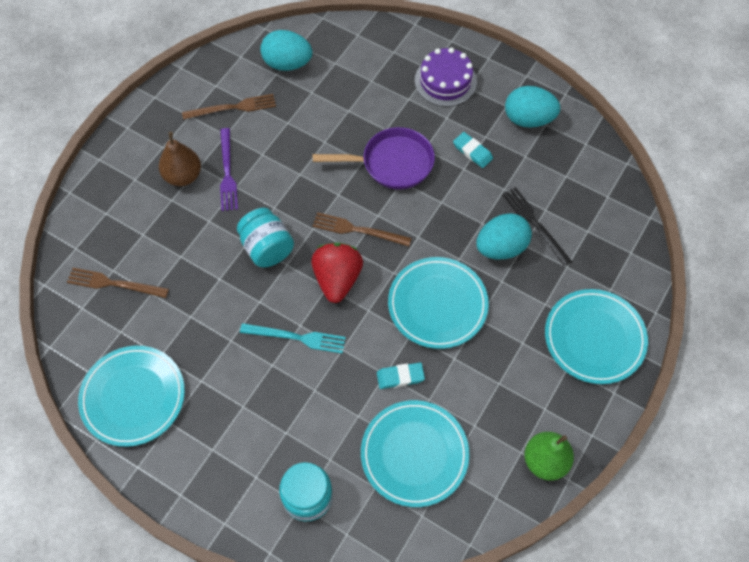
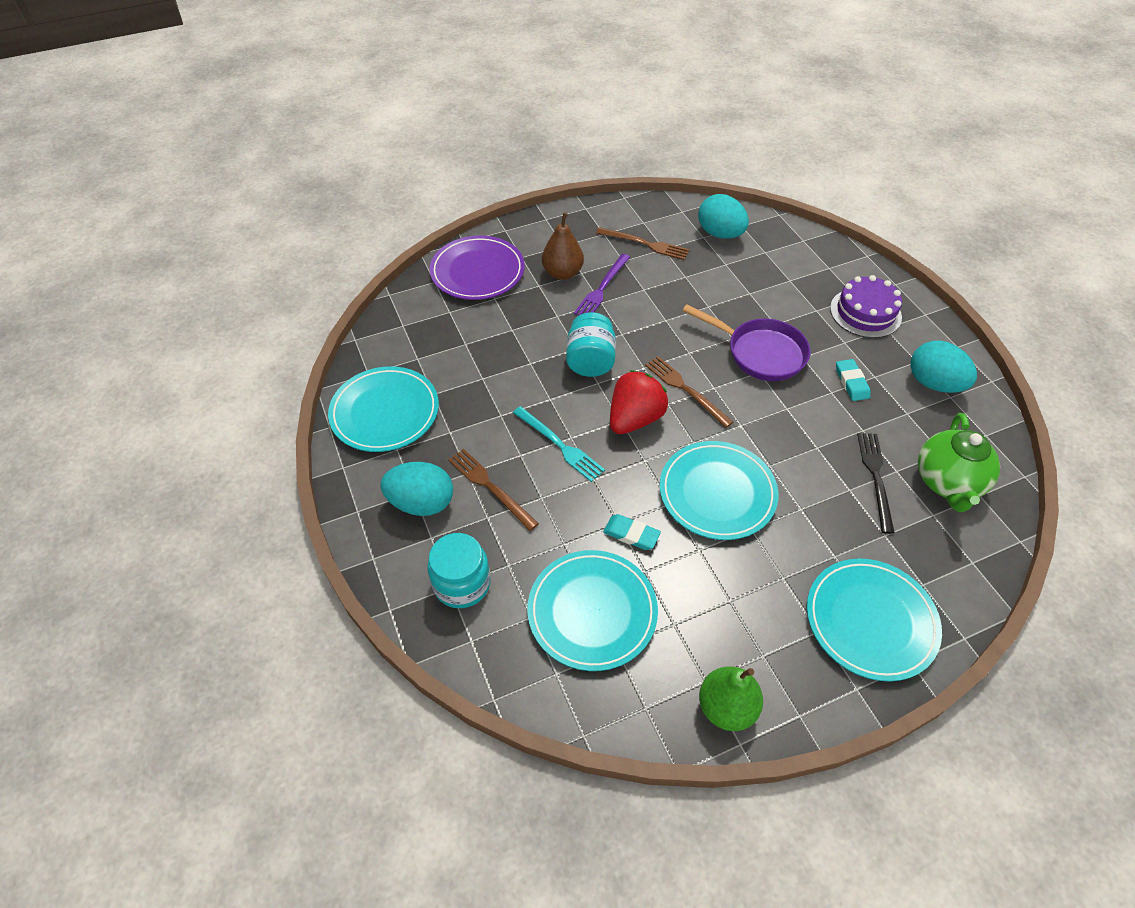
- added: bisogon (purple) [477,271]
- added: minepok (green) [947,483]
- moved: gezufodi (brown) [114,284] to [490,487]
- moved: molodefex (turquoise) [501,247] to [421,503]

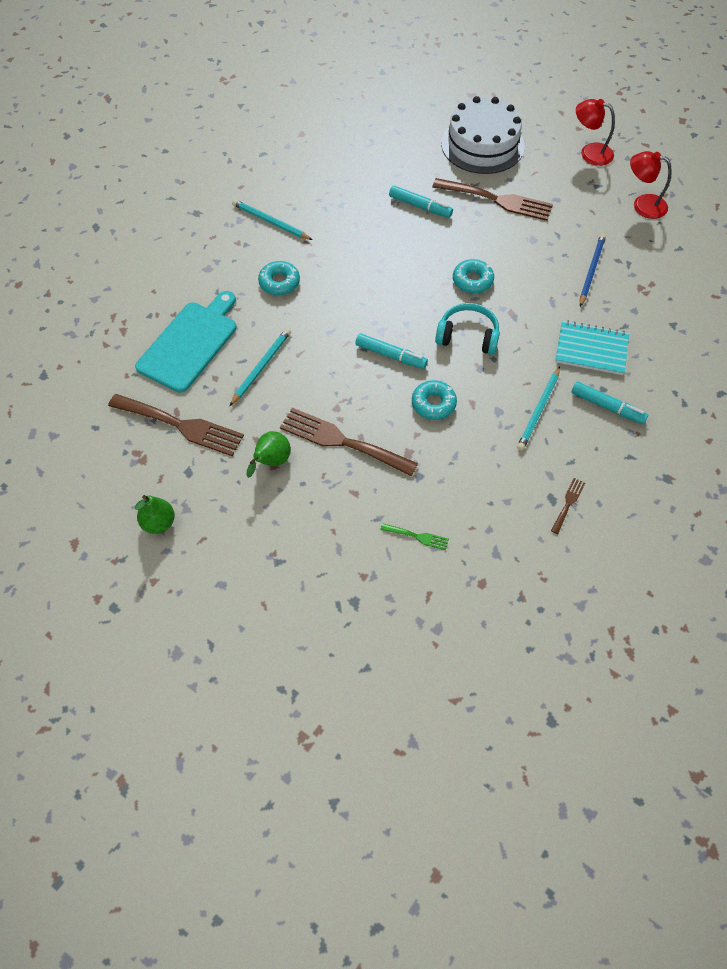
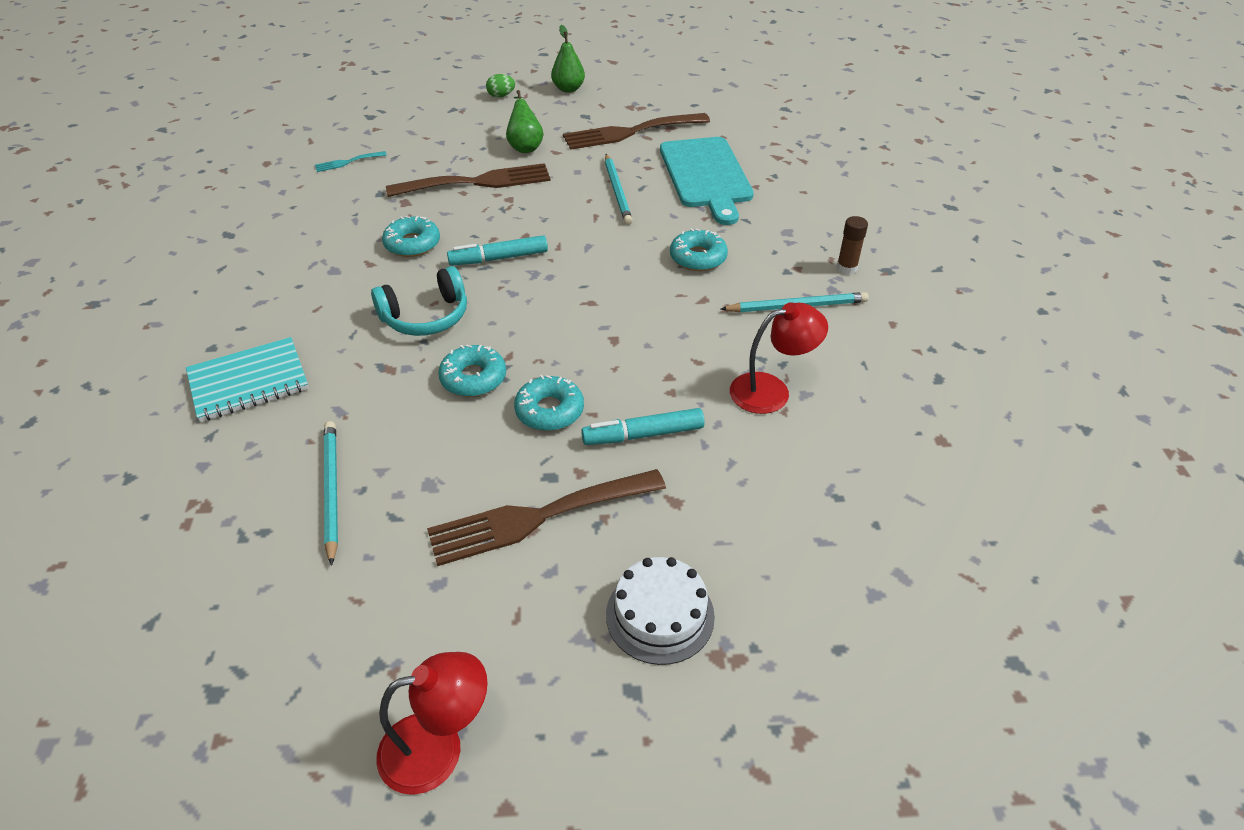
- removed: gezufodi (brown) [568,503]
- removed: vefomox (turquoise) [607,407]
- removed: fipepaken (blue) [591,270]
- added: molodefex (green) [501,96]
- added: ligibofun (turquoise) [549,411]
- added: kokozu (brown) [846,268]
- moved: fipepaken (turquoise) [539,410] to [331,490]
- moved: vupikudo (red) [642,204] to [771,390]
- recoloured: gezufodi (green) [417,536] to gezufodi (turquoise) [347,162]
- resized: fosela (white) [482,144] = [660,615] x0.57

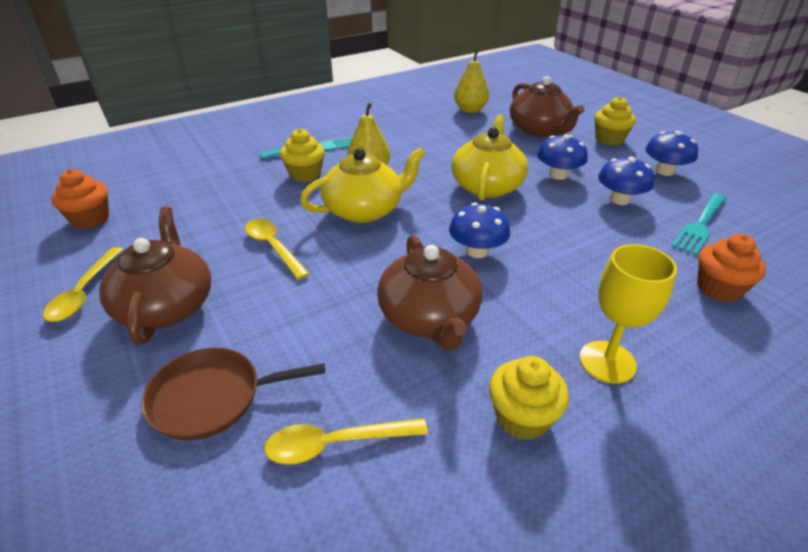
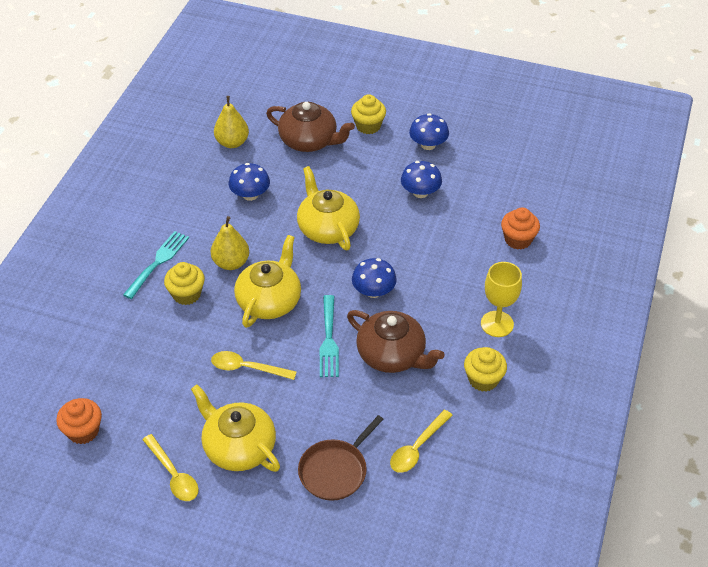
- moved: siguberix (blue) [558,175] to [250,195]
- moved: gezufodi (turquoise) [700,225] to [329,340]
- recoloured: minepok (brown) [166,306] to minepok (yellow) [238,447]

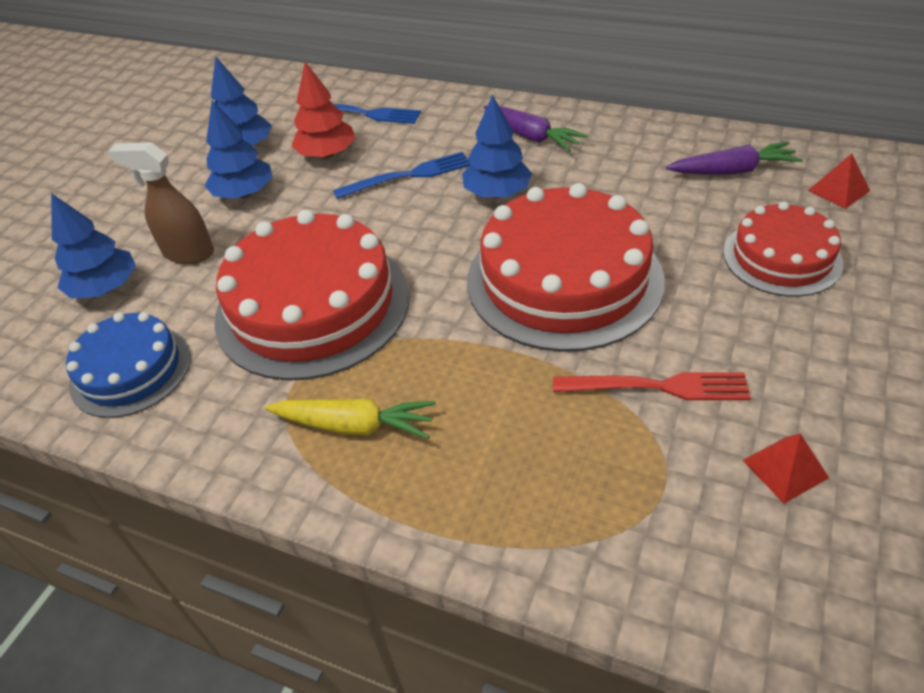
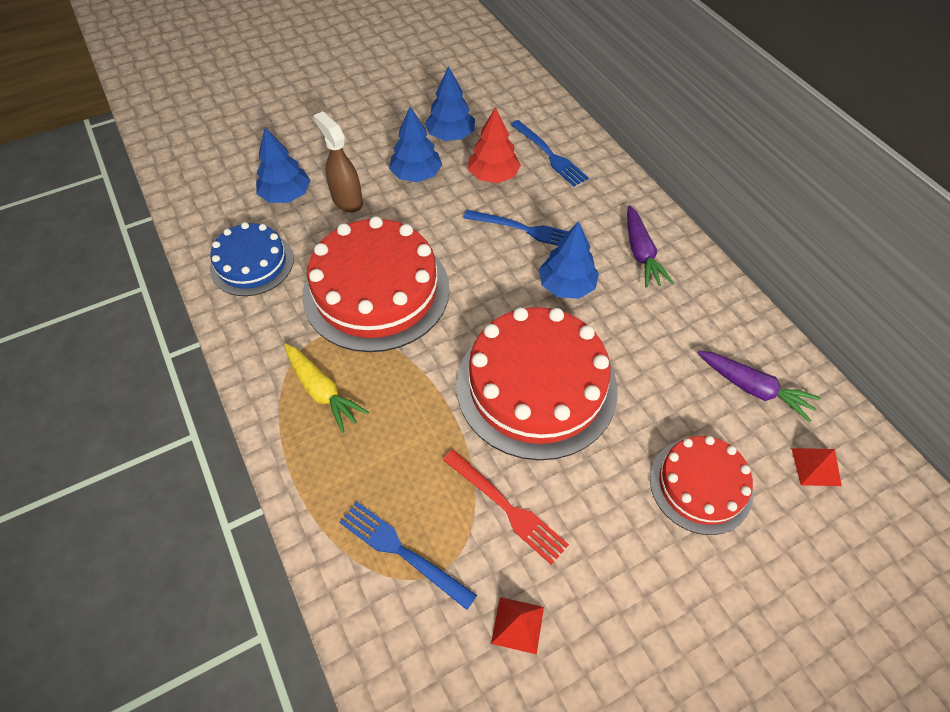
- added: gezufodi (blue) [401,551]

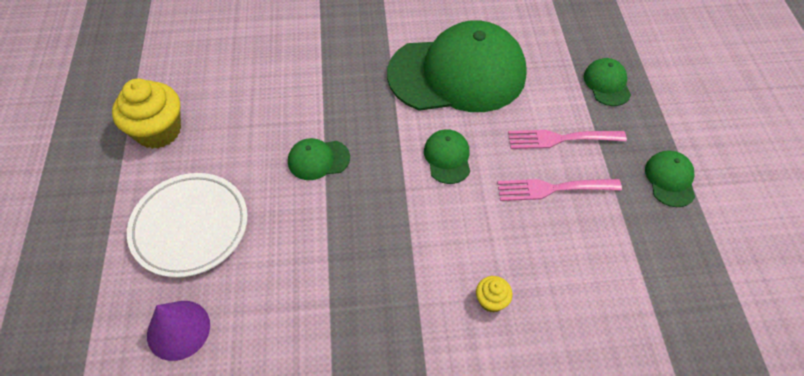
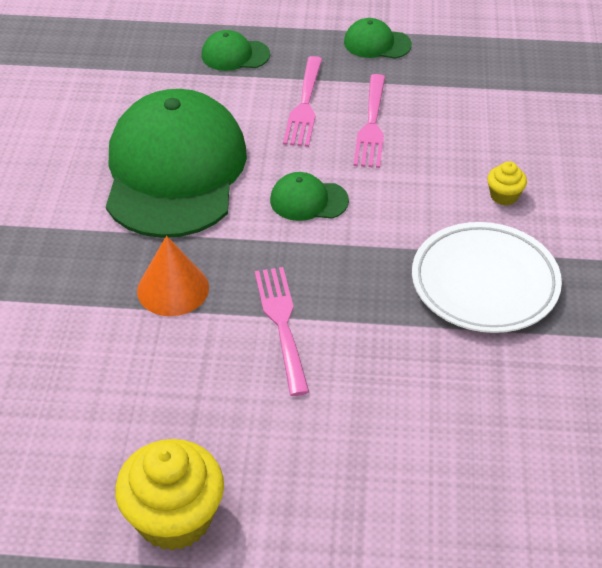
- removed: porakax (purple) [178,330]
- added: porakax (orange) [173,289]
- moved: bisogon (white) [190,227] to [484,283]
- replaced: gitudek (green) [318,160] to gezufodi (pink) [281,323]

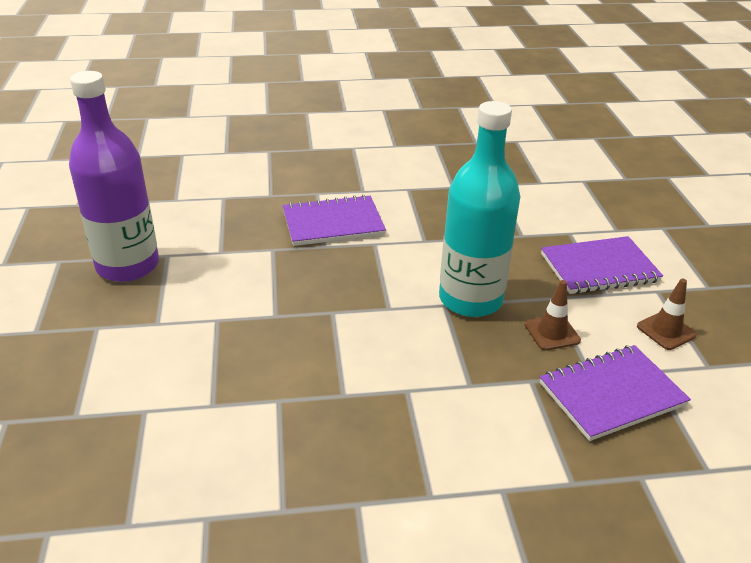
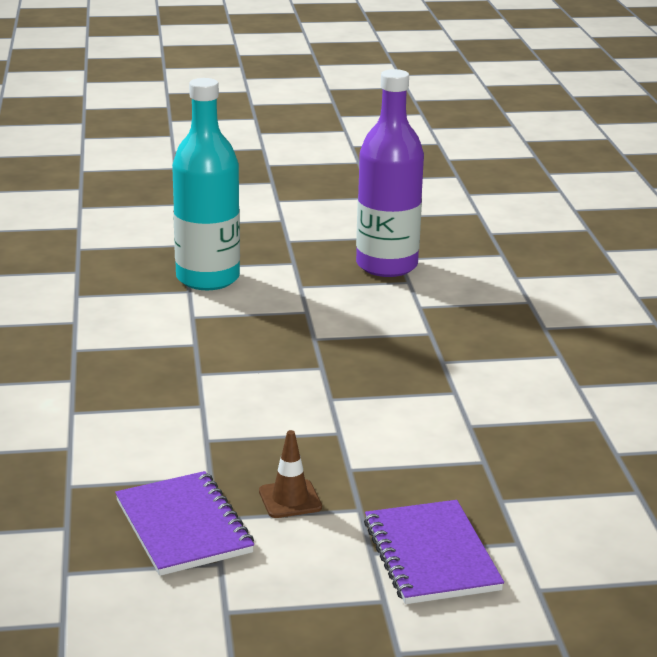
- removed: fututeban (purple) [333,223]
- removed: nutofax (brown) [666,331]
- moved: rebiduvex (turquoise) [470,299] to [208,278]

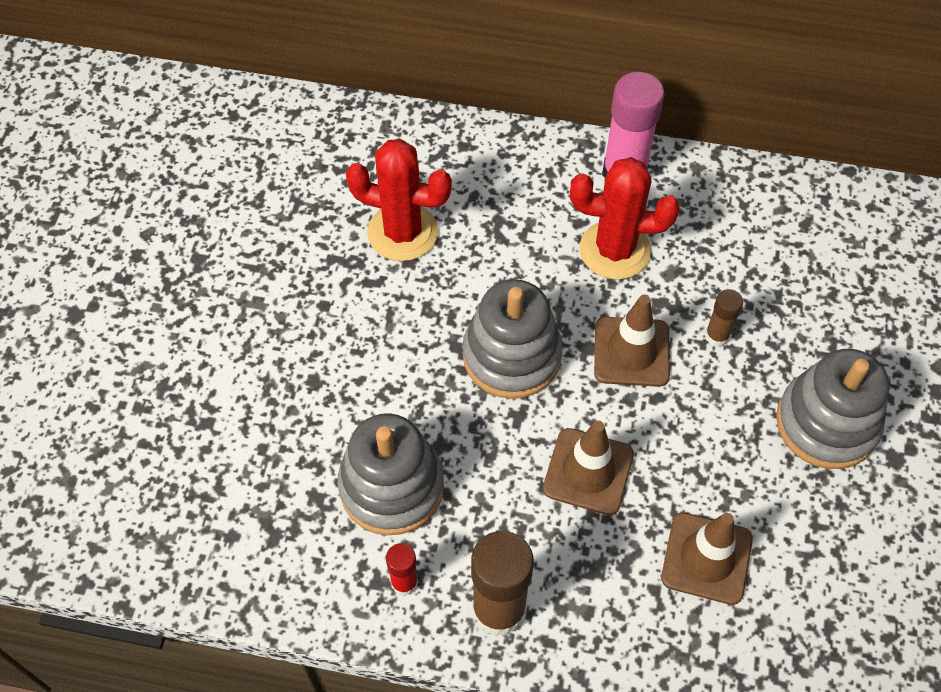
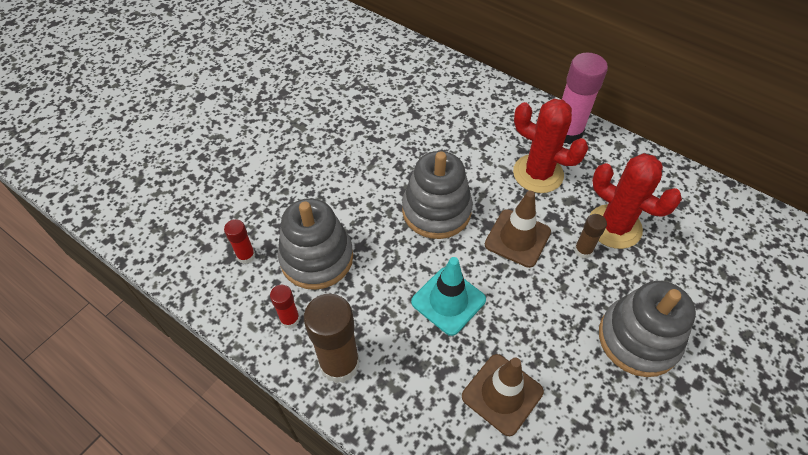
- added: kokozu (red) [246,256]
- moved: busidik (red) [402,232] to [614,227]
- recoloured: nutofax (brown) [588,471] to nutofax (turquoise) [448,301]

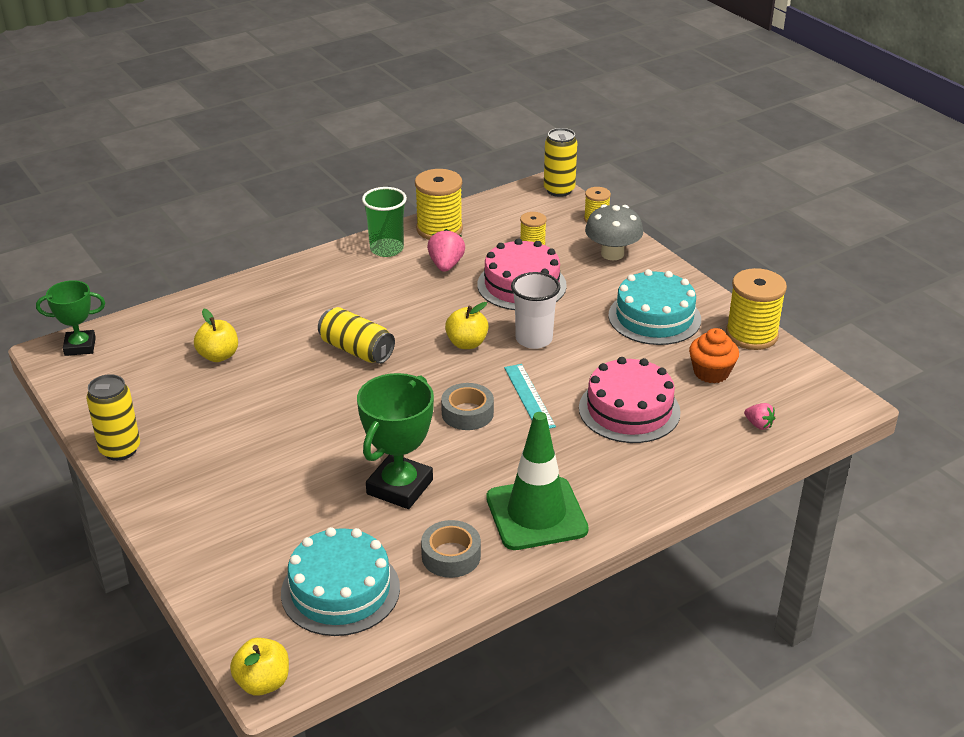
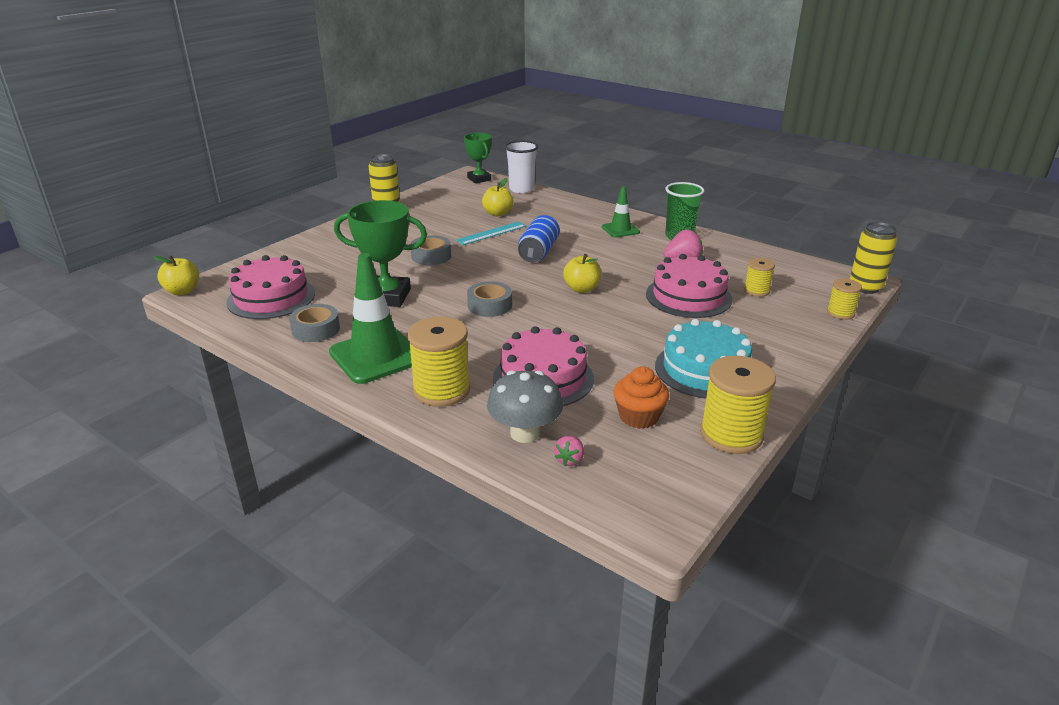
- added: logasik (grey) [431,256]
- added: nutofax (green) [620,229]
- moved: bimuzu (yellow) [439,229] to [441,390]
- moved: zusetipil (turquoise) [529,396] to [491,233]
- moved: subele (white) [534,339] to [521,189]
- moved: siguberix (grey) [612,254] to [525,433]
- recoloured: fosela (turquoise) [340,590] to fosela (pink) [271,297]
- recoloured: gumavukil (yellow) [356,350] to gumavukil (blue) [538,252]

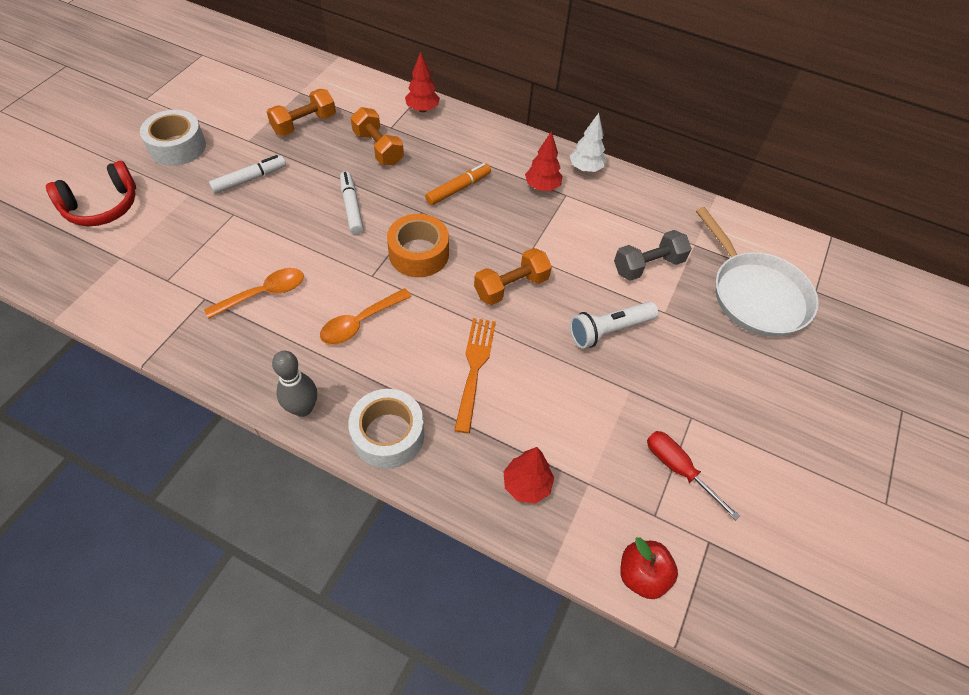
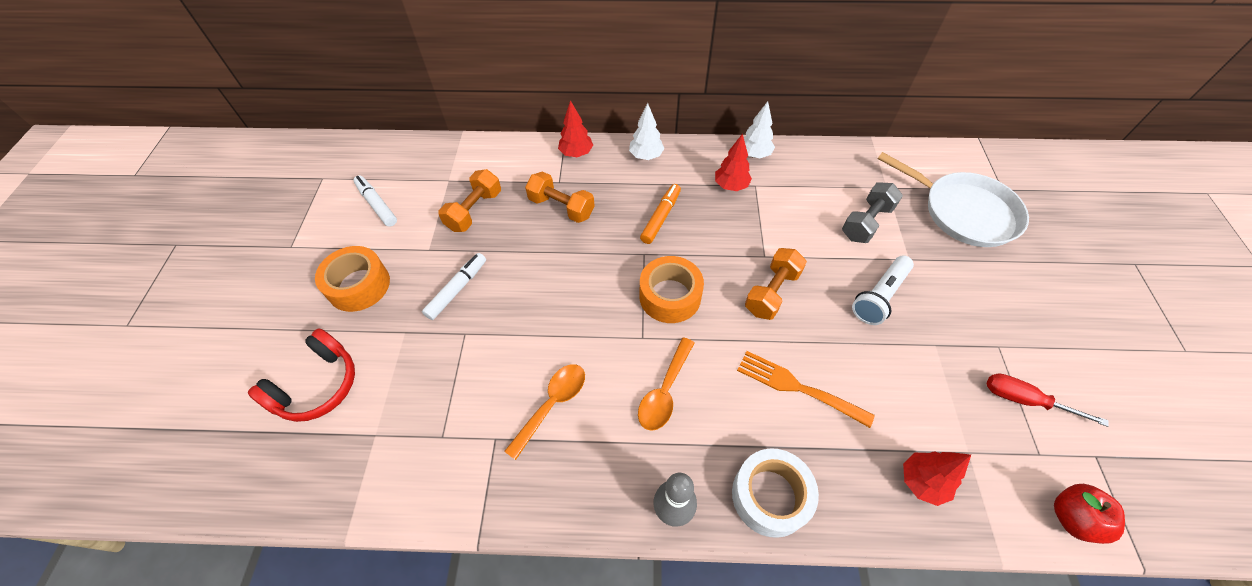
- added: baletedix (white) [646,156]
- moved: vefomox (white) [351,207] to [377,204]
- recoloured: logasik (white) [177,147] to logasik (orange) [359,285]
- turned: gezufodi (orange) [474,368] = [797,387] 45 degrees counterclockwise

